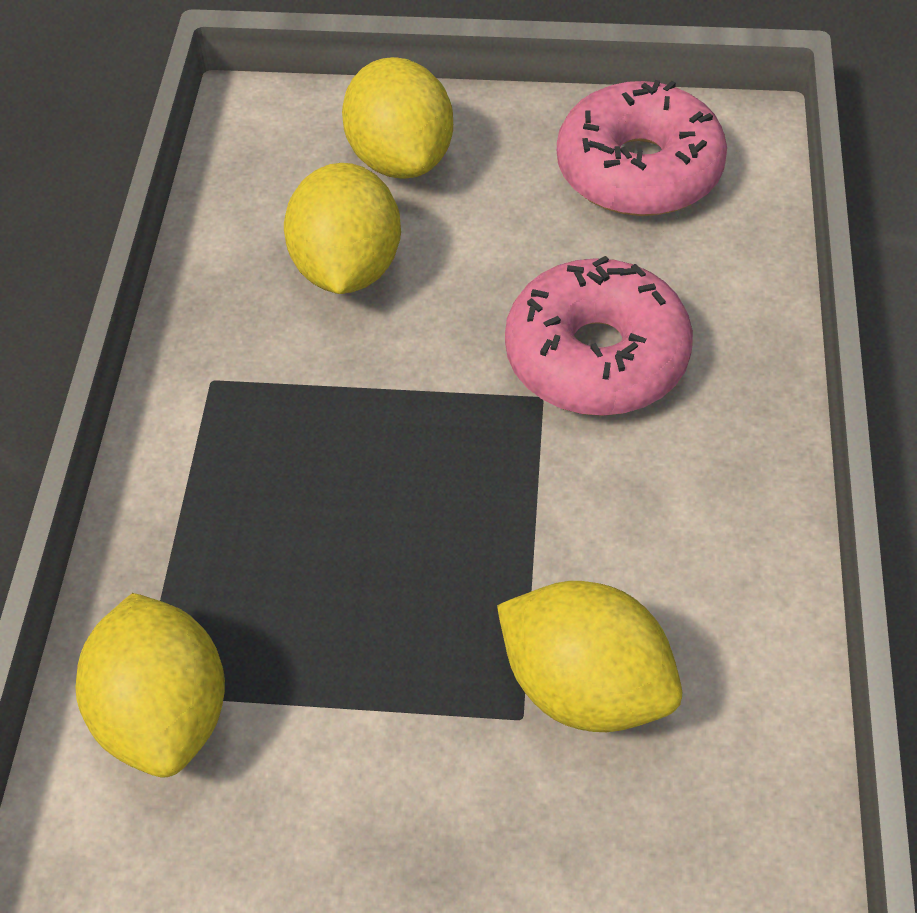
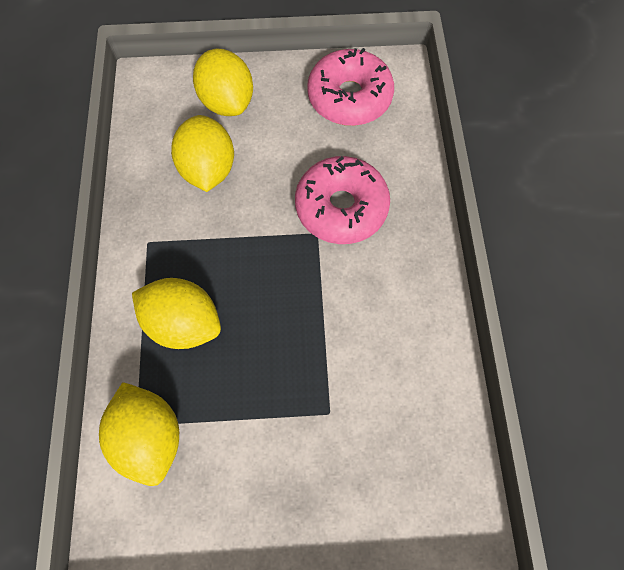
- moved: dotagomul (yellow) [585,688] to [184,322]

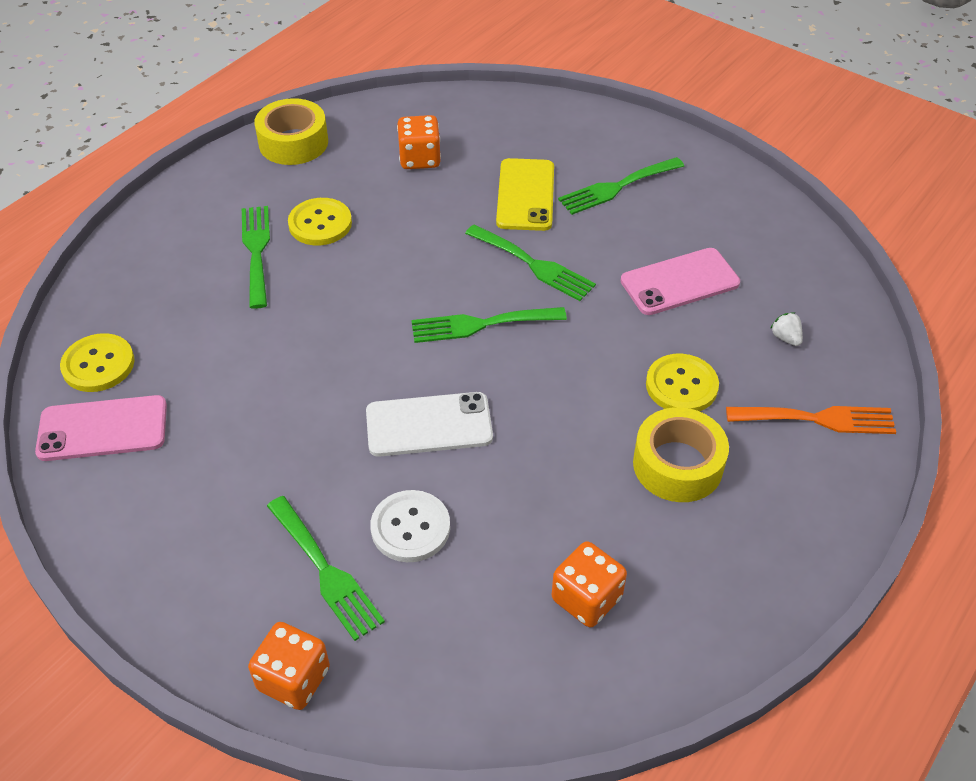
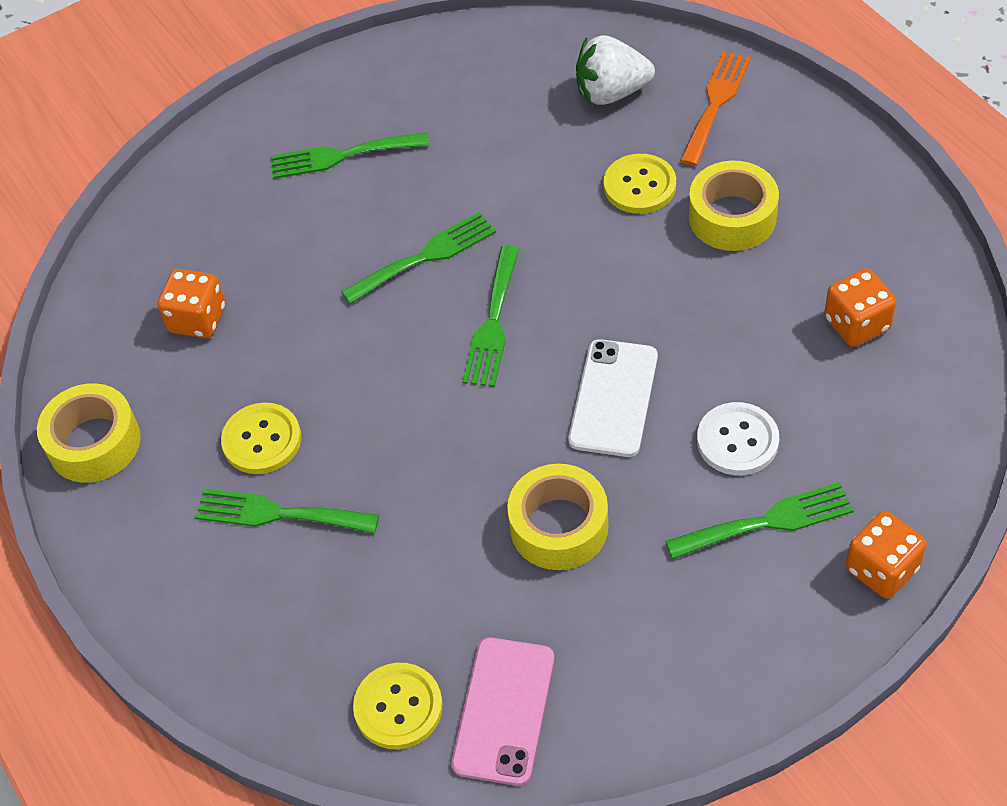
- removed: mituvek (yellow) [525,195]
- removed: mituvek (pink) [679,282]
- added: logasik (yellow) [559,526]
- turned: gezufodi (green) [616,187] = [341,156] 90 degrees clockwise
- resized: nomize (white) [785,338] = [611,93] x2.26

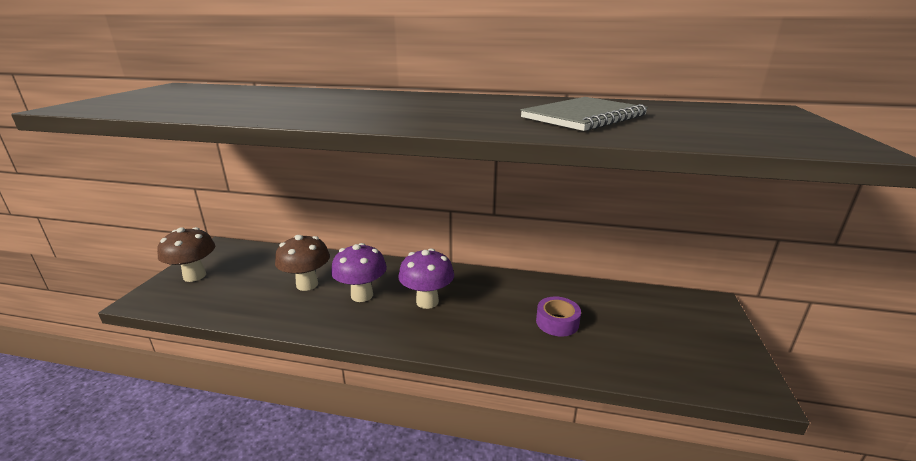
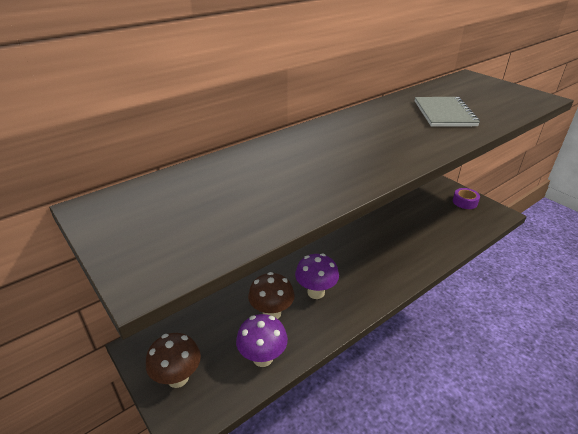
- moved: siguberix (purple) [427,302] to [263,358]
- moved: logasik (purple) [557,322] to [465,202]

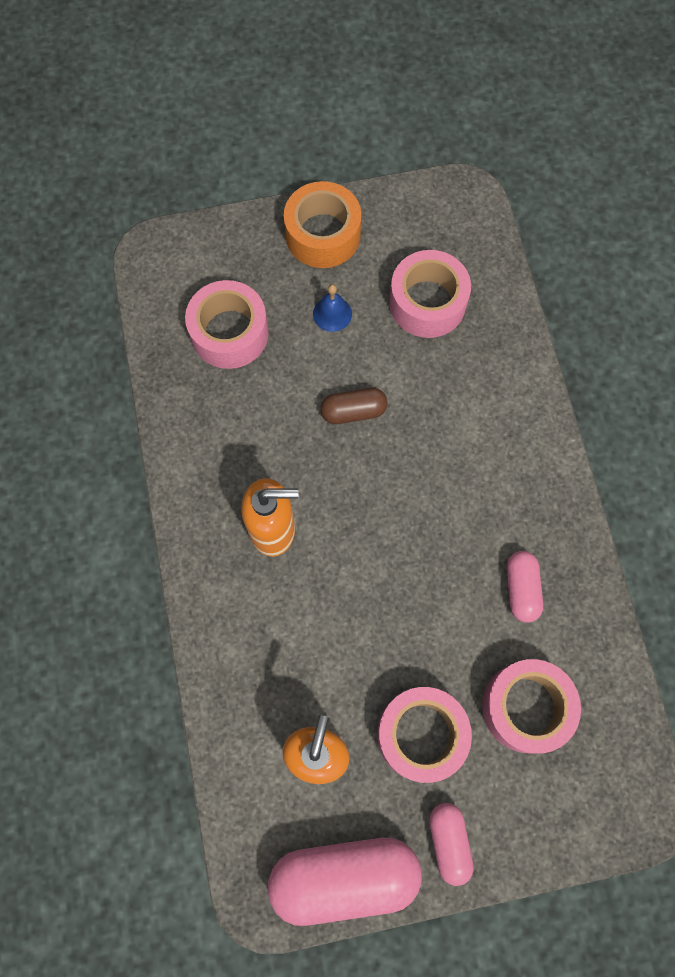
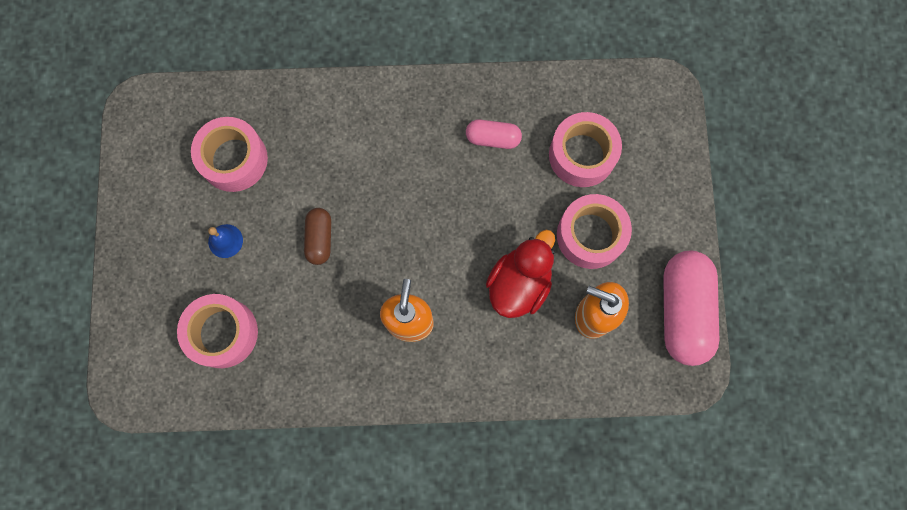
- removed: logasik (orange) [323,234]
- removed: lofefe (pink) [449,841]
- added: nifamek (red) [519,283]

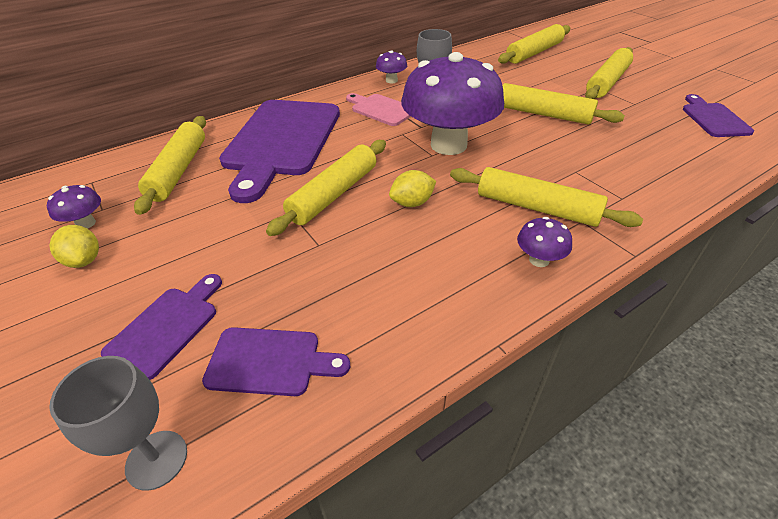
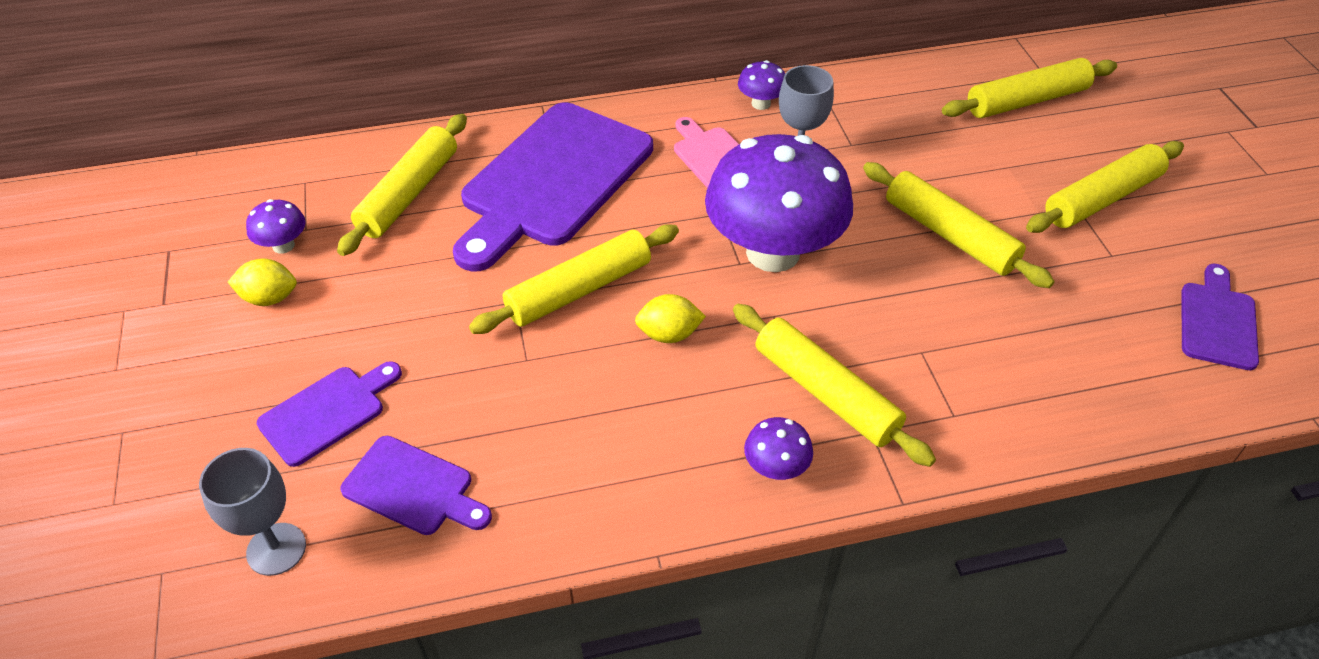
- turned: dotagomul (yellow) [84,260] = [269,298] 75 degrees counterclockwise

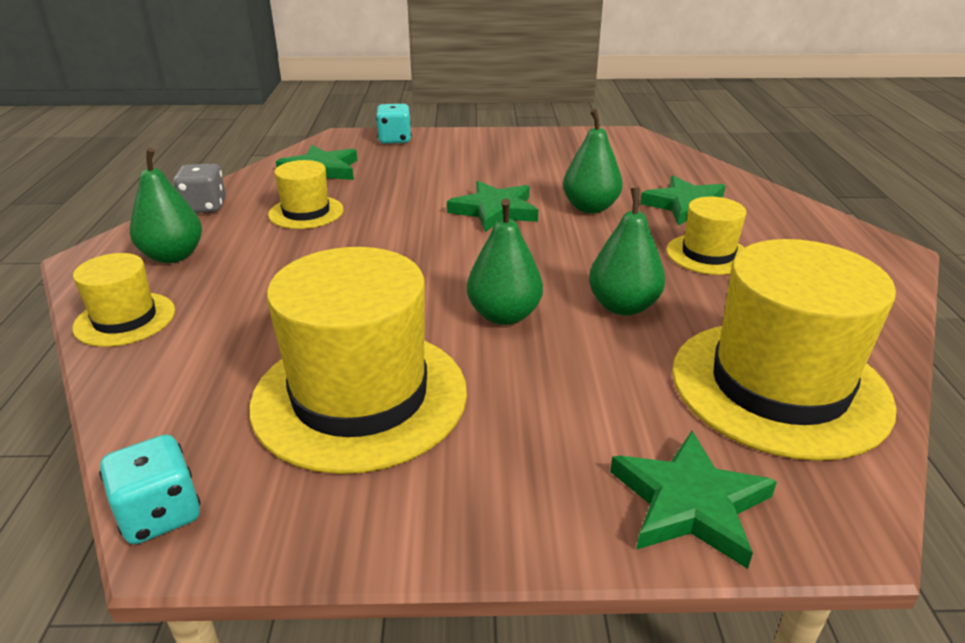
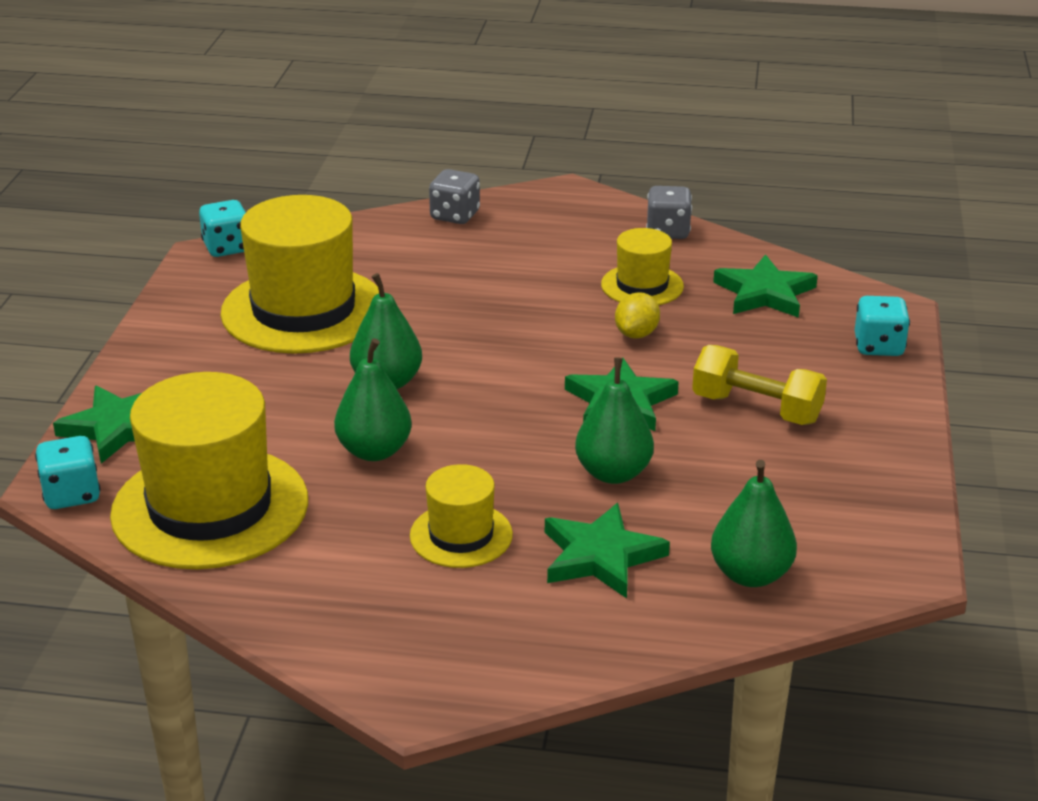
- added: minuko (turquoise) [72,494]
- added: dotagomul (yellow) [636,334]
- added: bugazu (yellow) [756,409]
- moved: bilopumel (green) [173,256] to [750,574]
- replaced: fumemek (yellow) [125,319] to minuko (grey) [455,216]

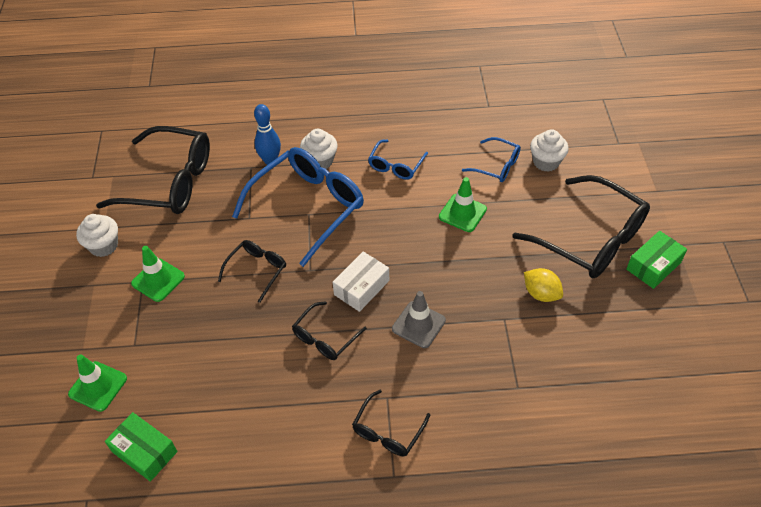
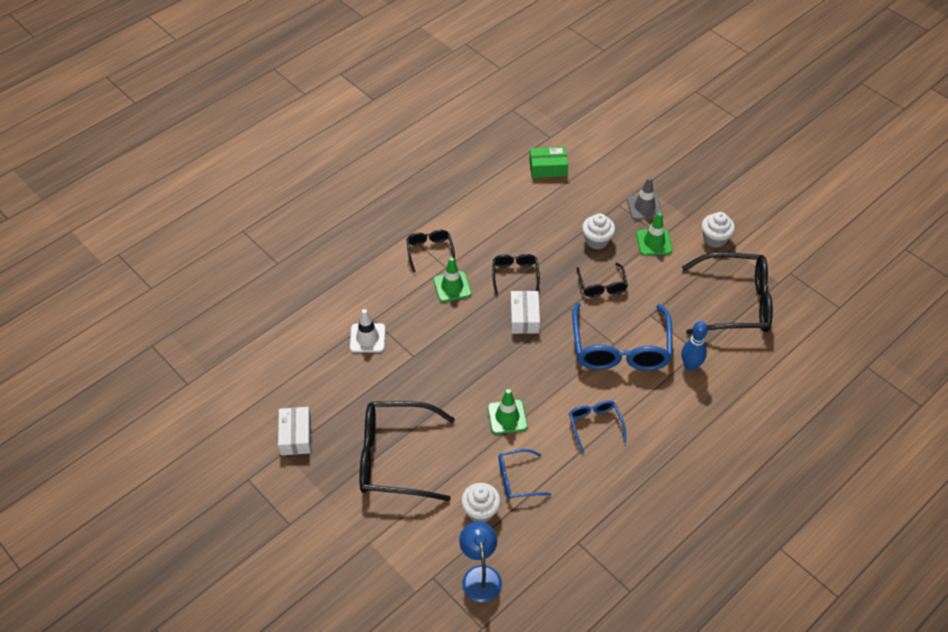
- removed: dotagomul (yellow) [541,294]
- removed: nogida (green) [653,266]
- added: nogida (white) [296,436]
- added: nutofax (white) [367,338]
- added: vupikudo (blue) [480,575]
- moved: nutofax (green) [98,386] to [452,287]
- moved: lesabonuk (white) [320,161] to [597,240]
- moved: nutofax (grey) [418,324] to [644,207]
- turned: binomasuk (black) [169,182] = [736,303] 150 degrees counterclockwise

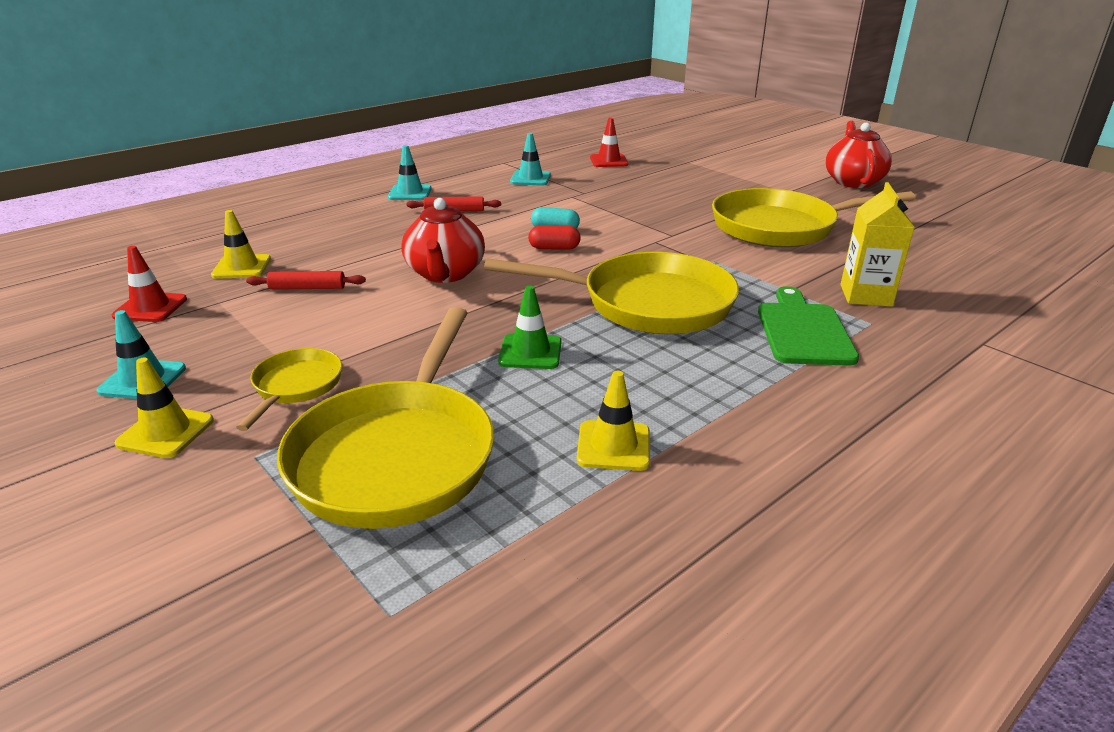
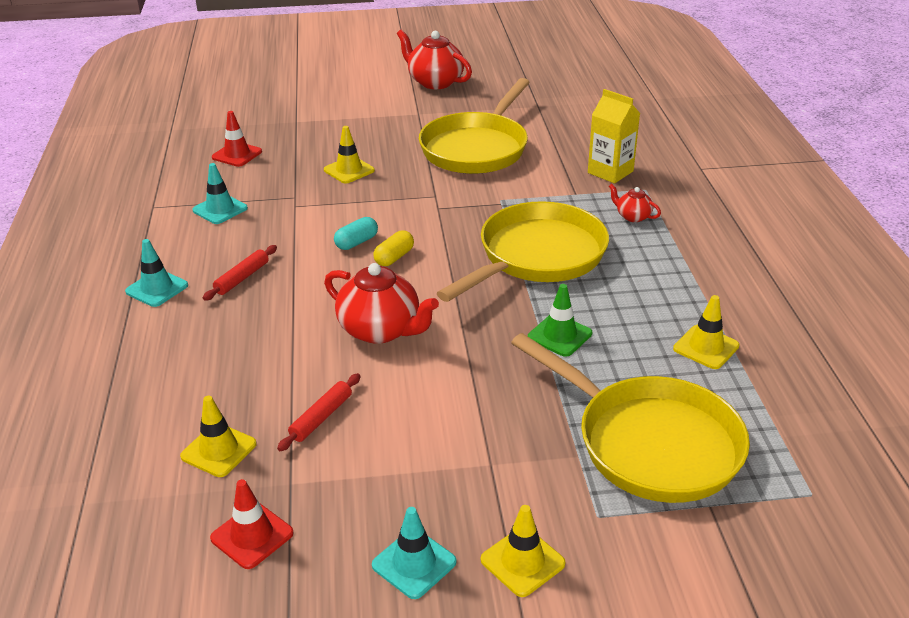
- removed: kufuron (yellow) [296,386]
- added: nutofax (yellow) [349,170]
- replaced: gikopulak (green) [803,331] to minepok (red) [632,216]
- recoloured: lofefe (red) [554,248] to lofefe (yellow) [394,257]

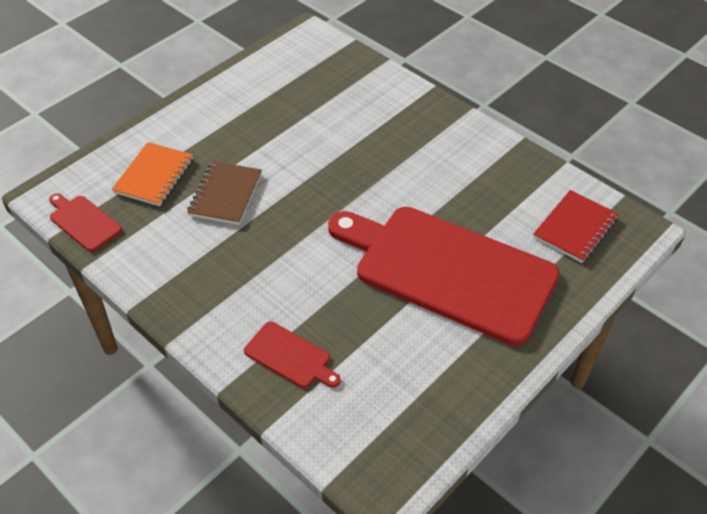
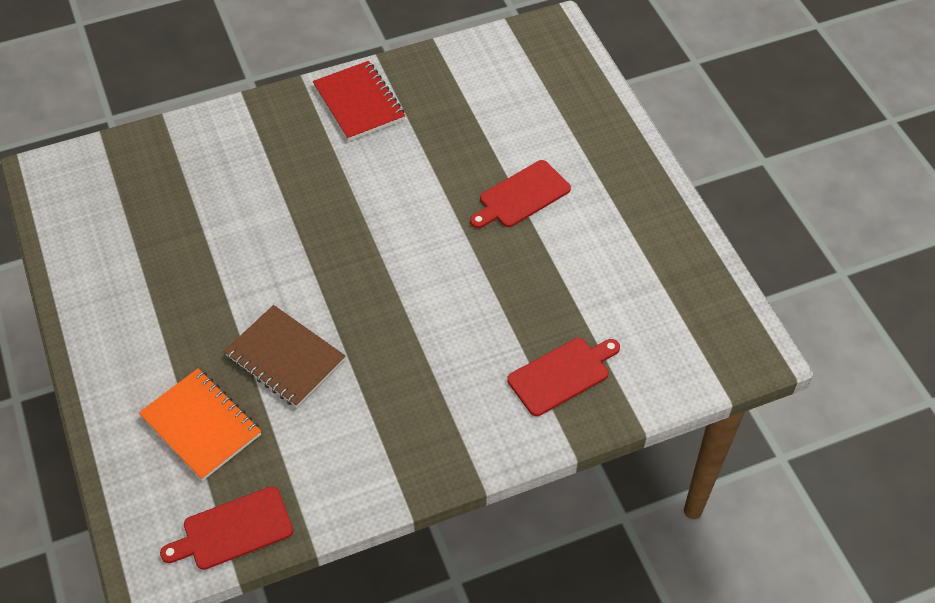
- moved: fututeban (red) [575,228] to [359,103]
- resized: gikopulak (red) [448,270] = [521,196] x0.40

